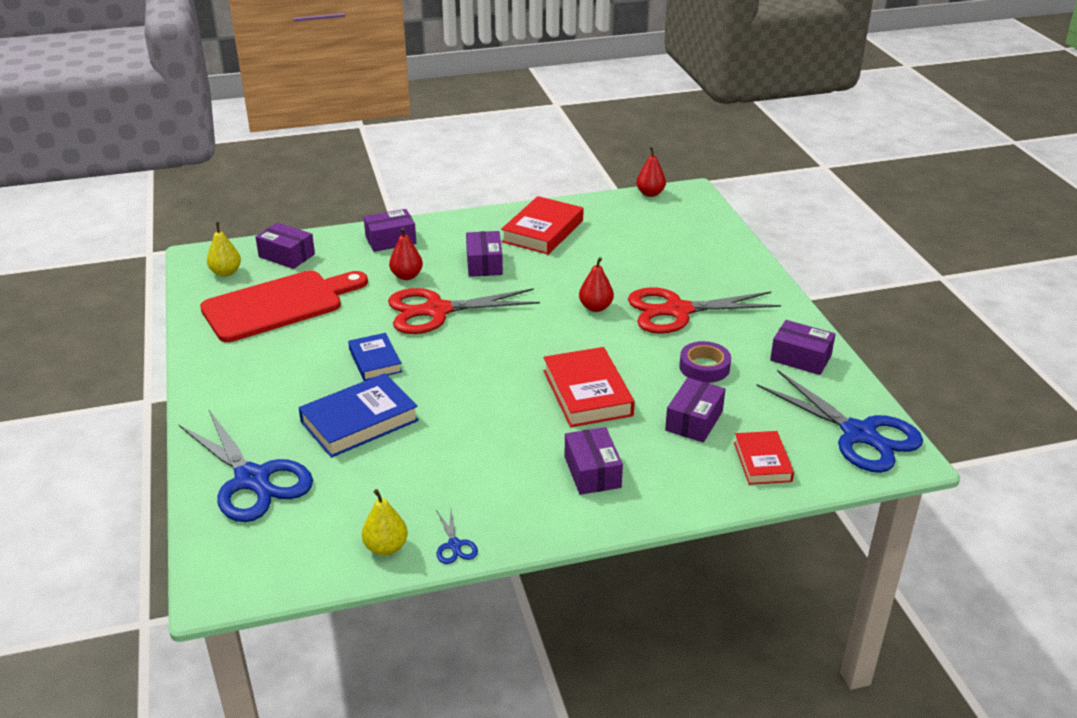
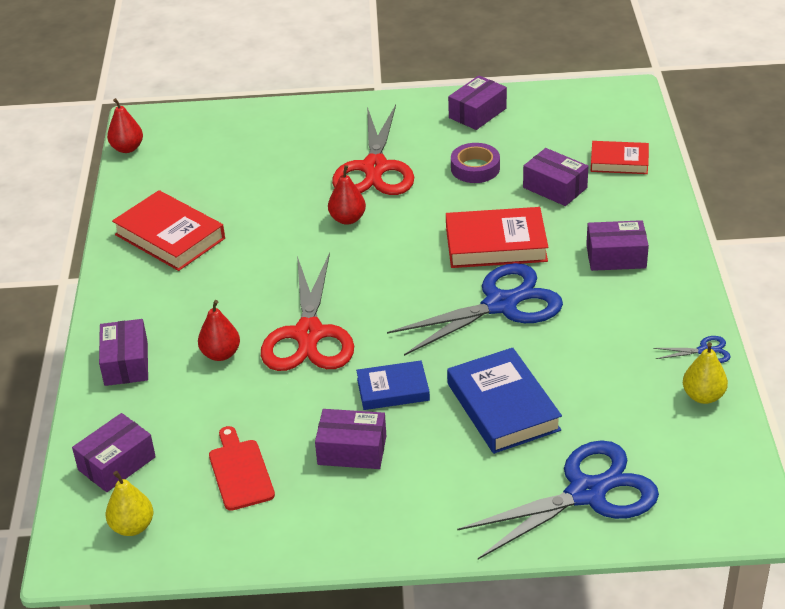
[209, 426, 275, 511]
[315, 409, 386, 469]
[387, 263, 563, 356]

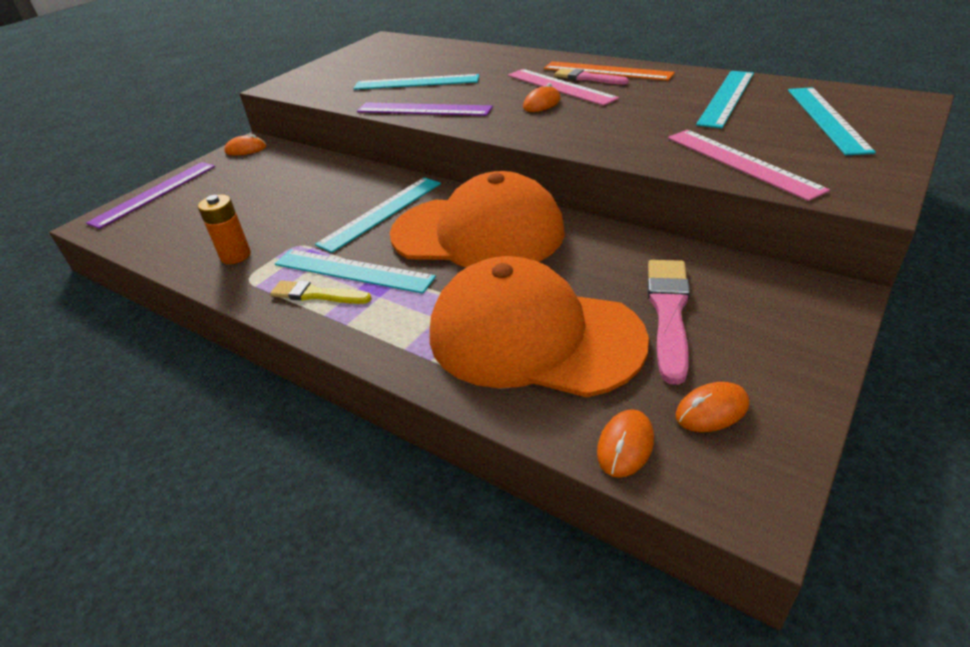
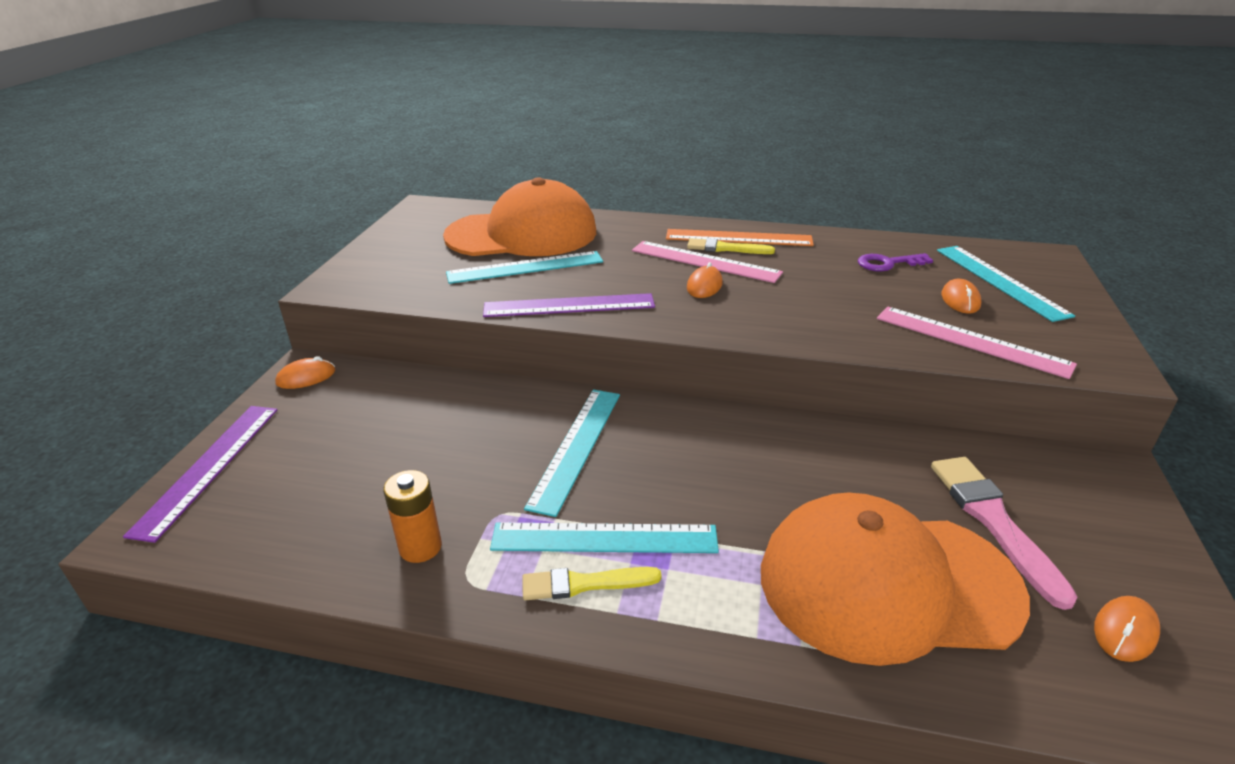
[443, 177, 596, 256]
[687, 238, 775, 254]
[858, 253, 933, 272]
[941, 279, 981, 314]

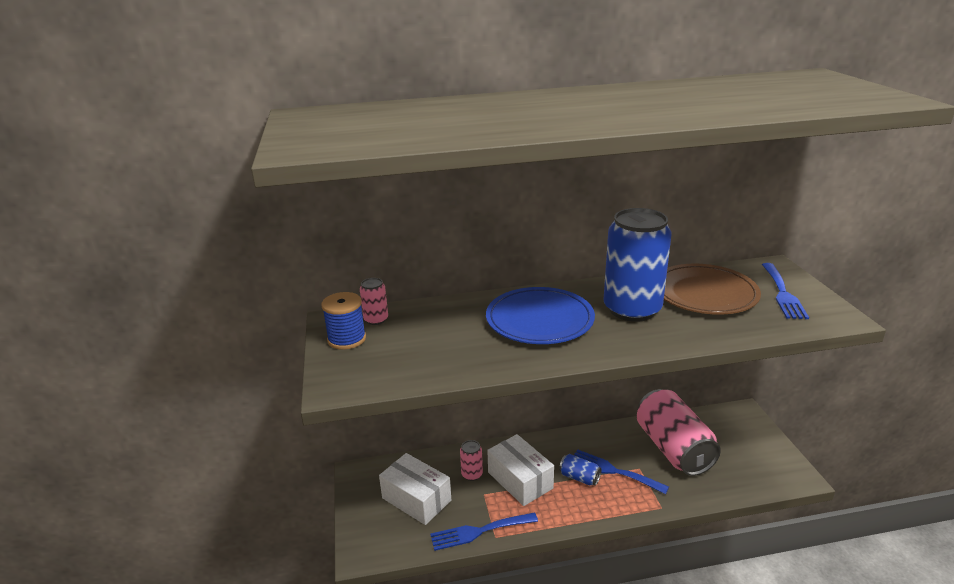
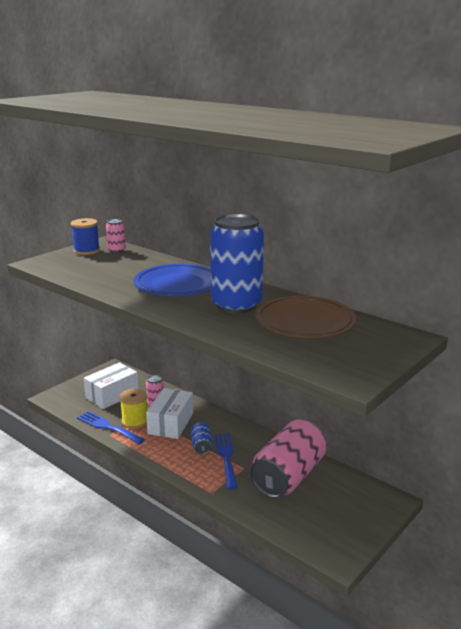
[84, 362, 139, 409]
[120, 389, 147, 429]
[762, 263, 809, 319] (first image)

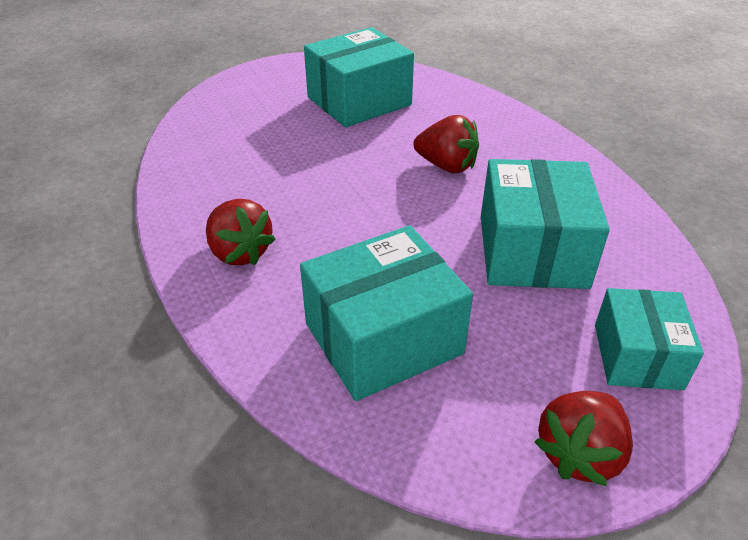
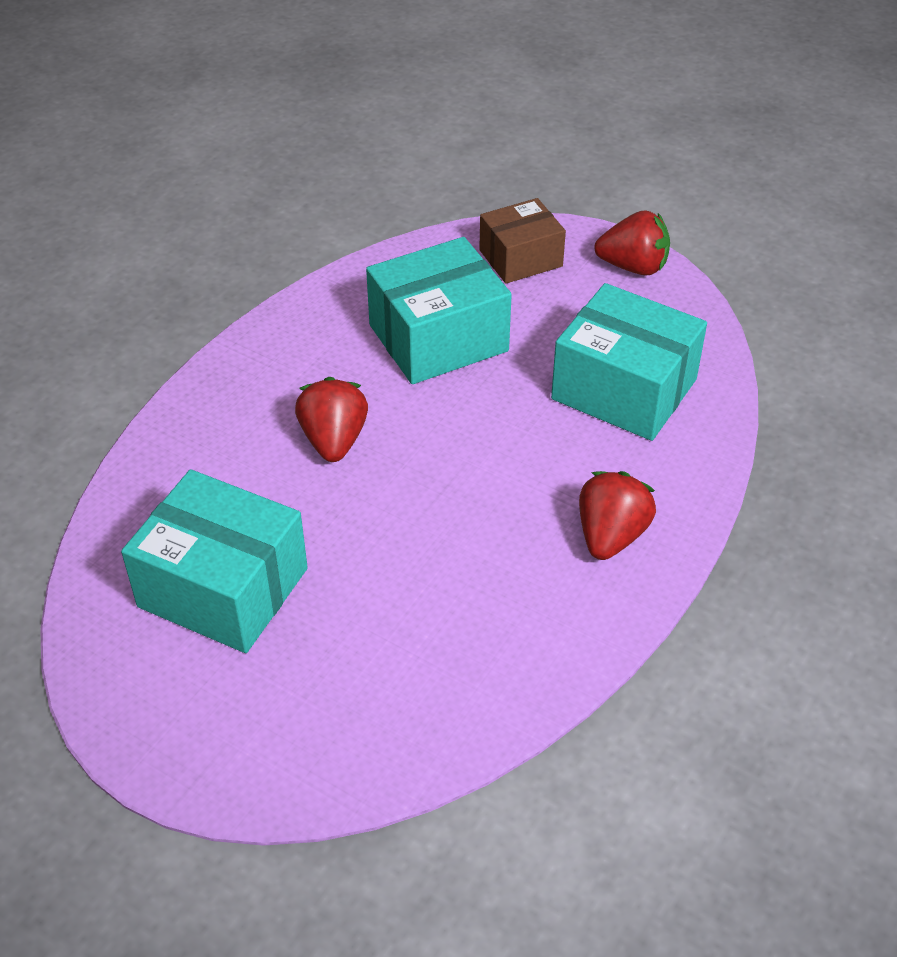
[479, 198, 566, 284]

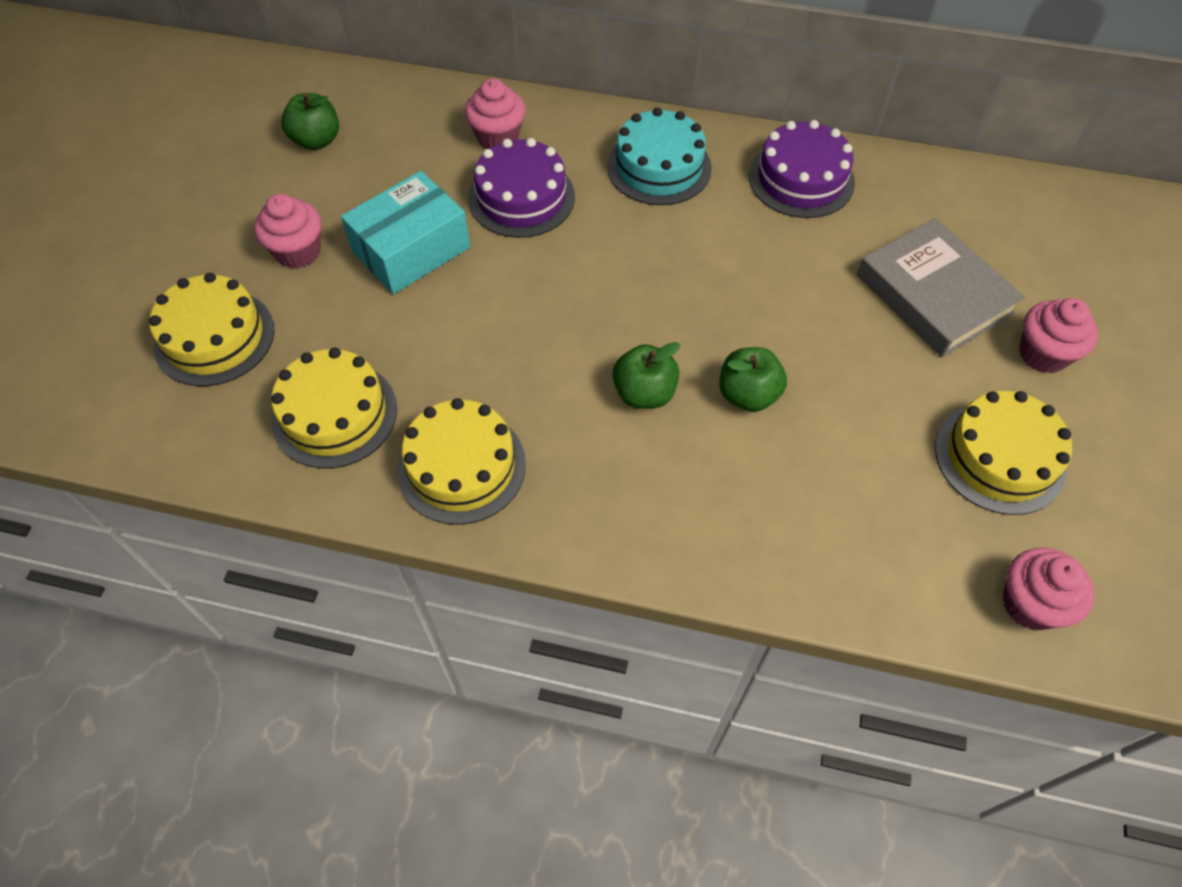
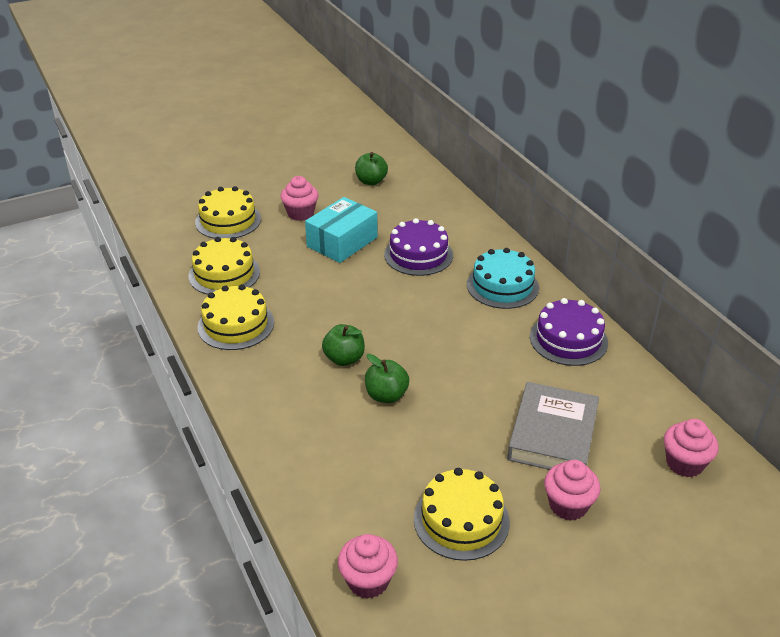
[305, 197, 378, 263]
[664, 419, 719, 477]

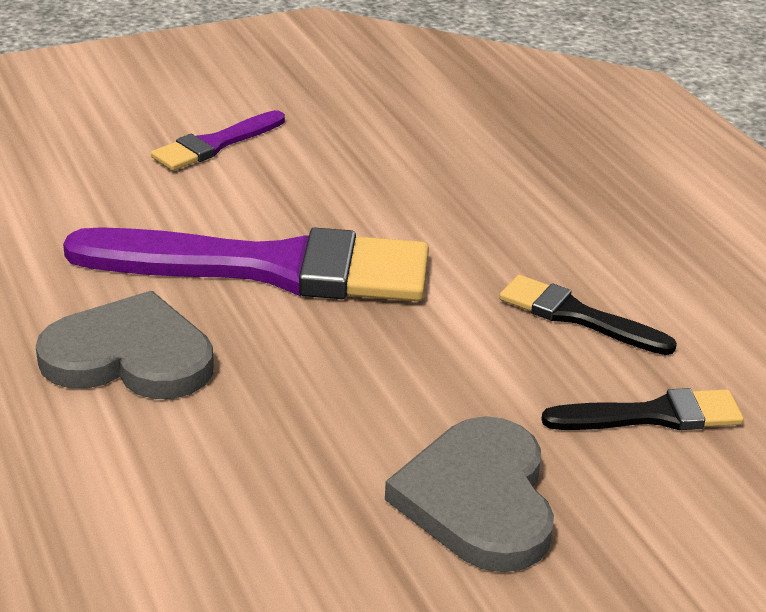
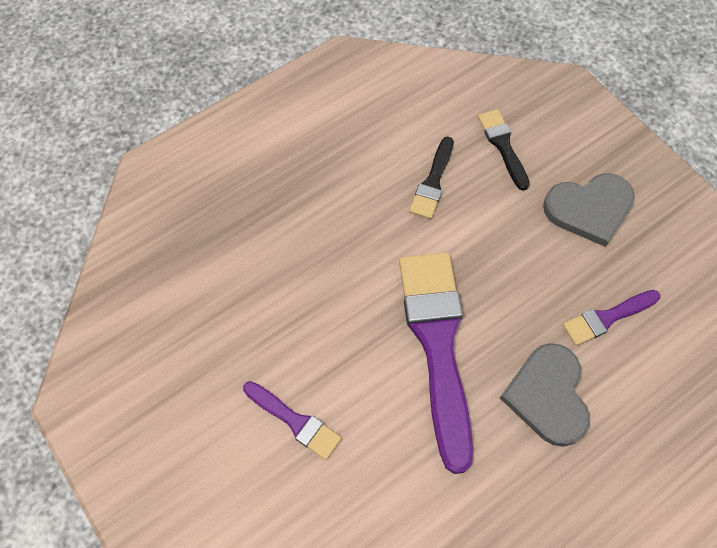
[563, 290, 661, 346]

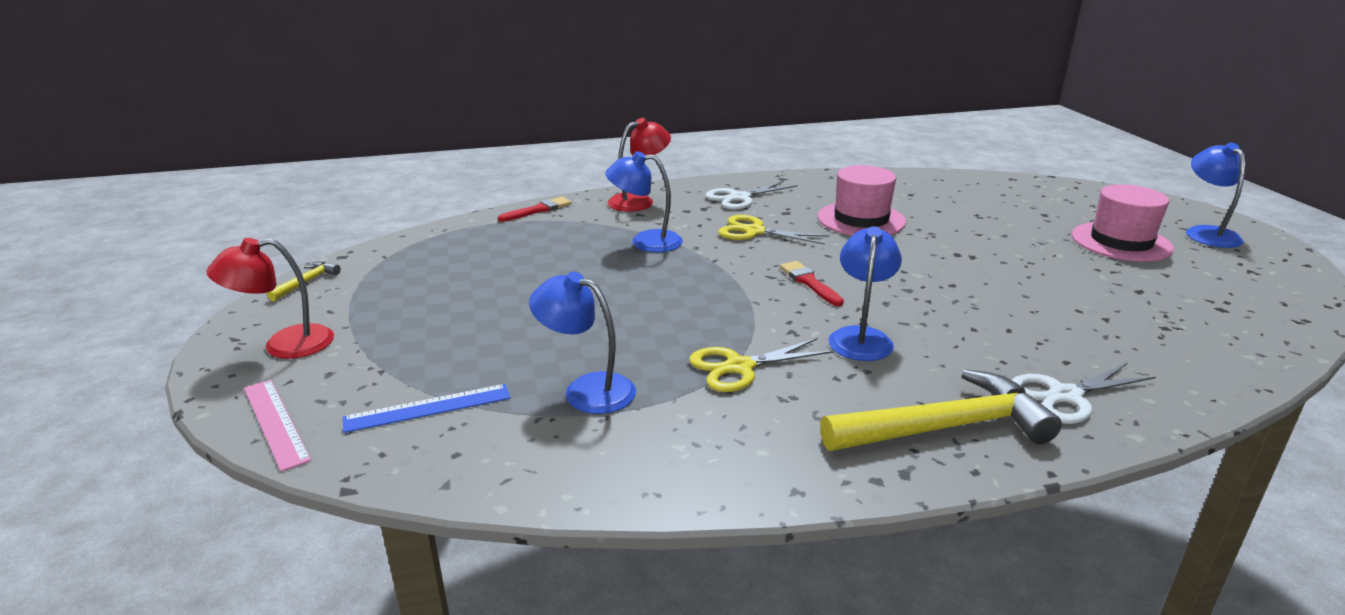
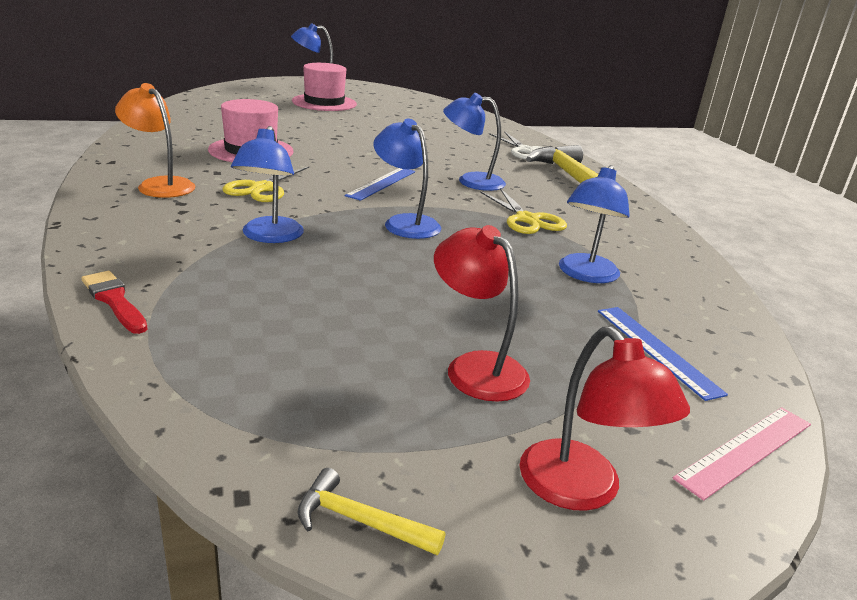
[115, 83, 195, 198]
[345, 168, 415, 201]
[373, 118, 441, 239]
[434, 225, 530, 402]

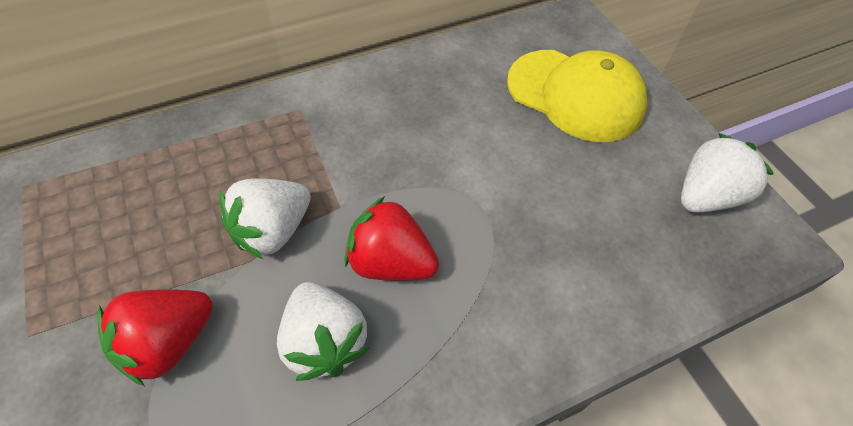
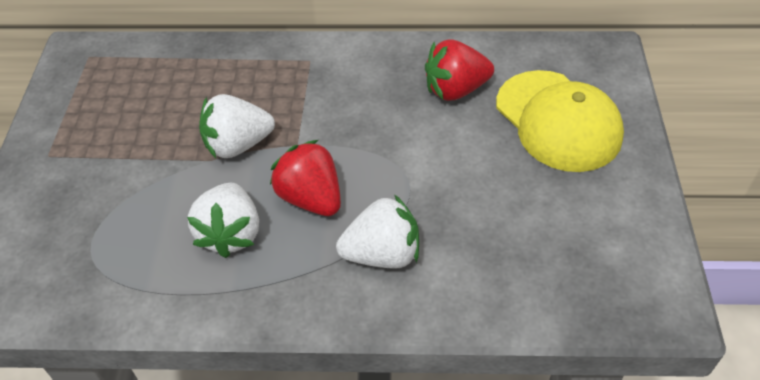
[336, 194, 419, 269]
[425, 39, 494, 101]

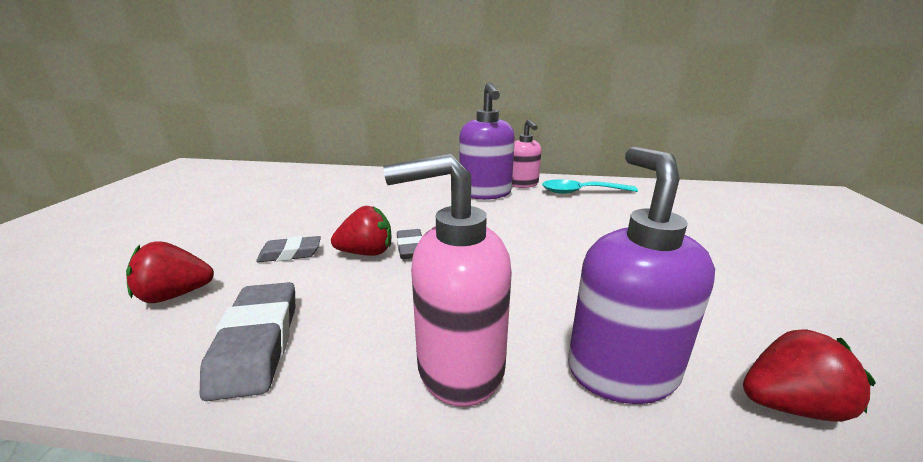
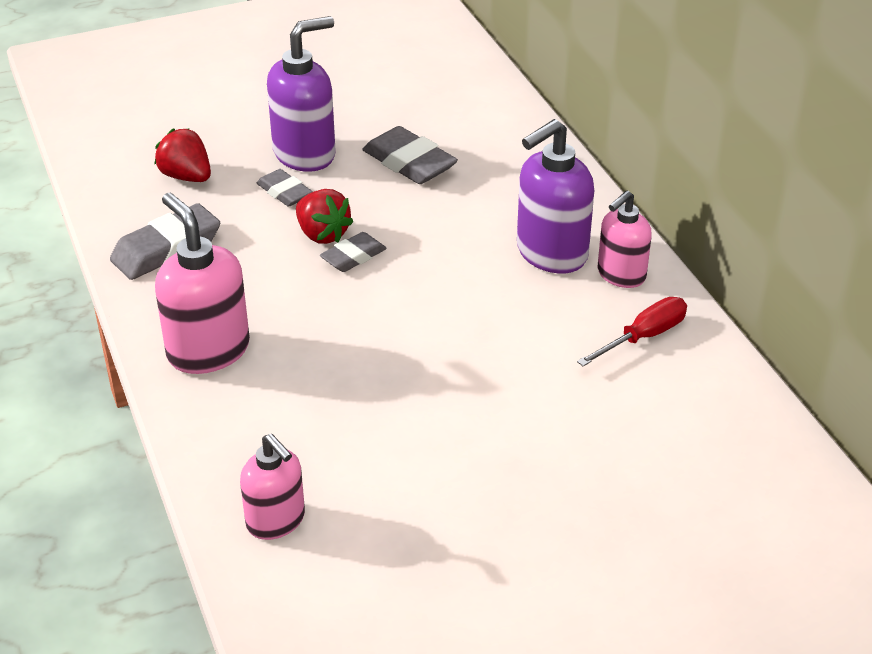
[240, 434, 305, 540]
[267, 16, 336, 172]
[362, 126, 458, 184]
[577, 297, 687, 366]

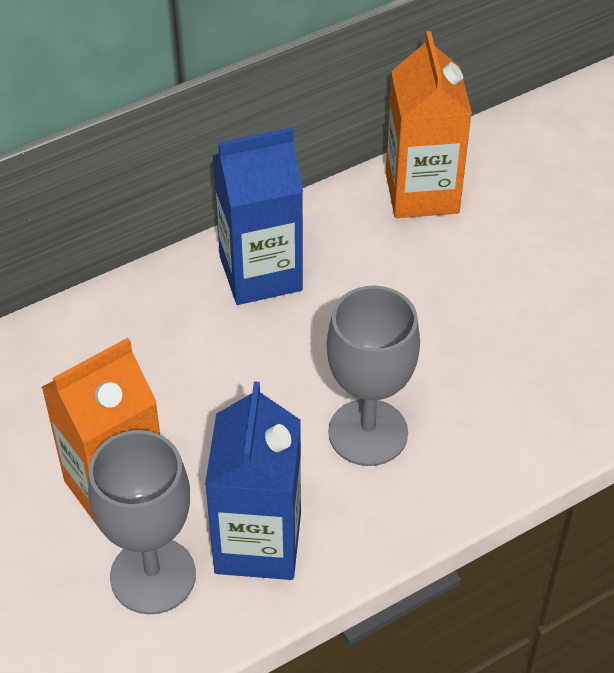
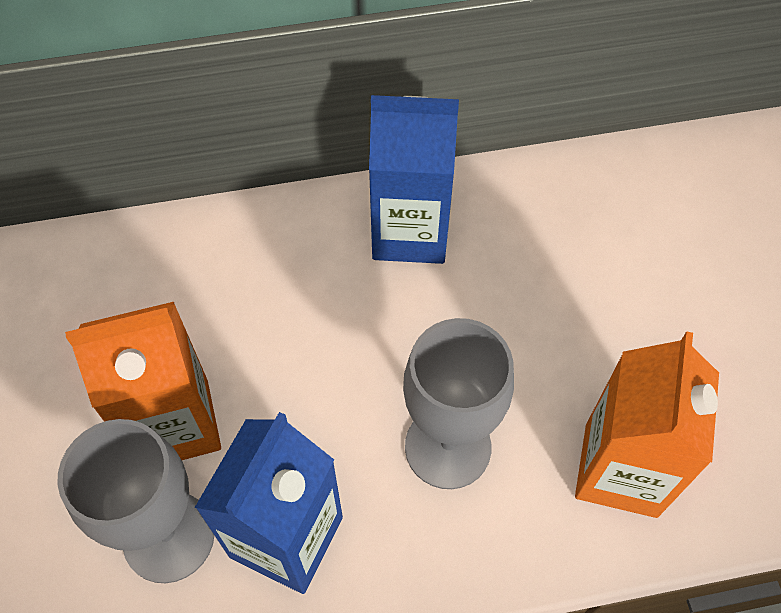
[575, 331, 719, 518]

